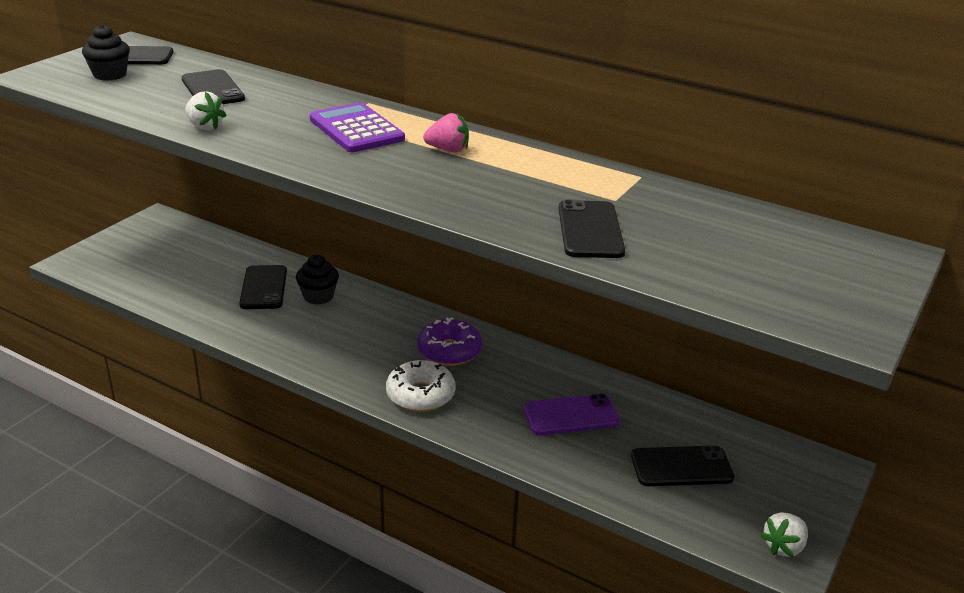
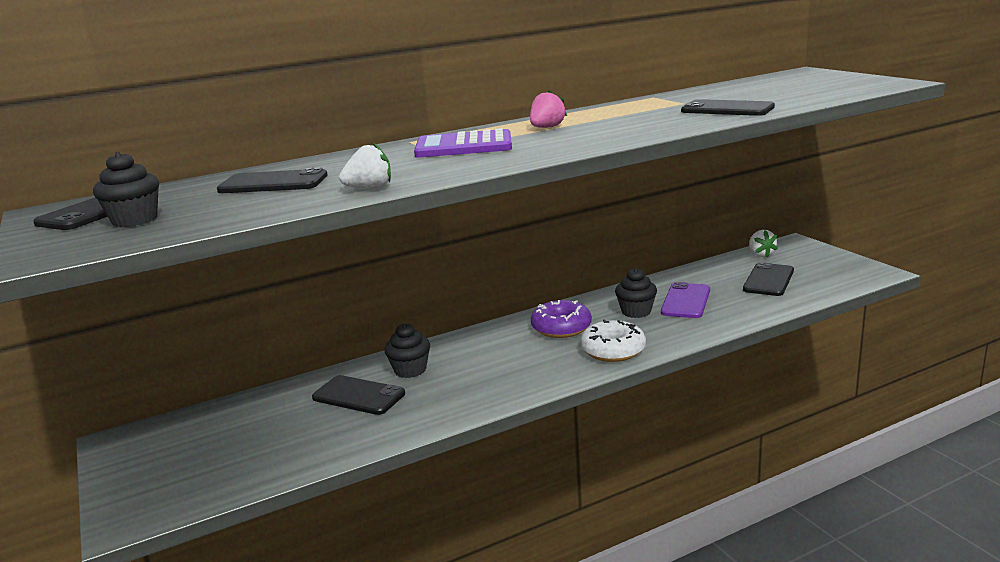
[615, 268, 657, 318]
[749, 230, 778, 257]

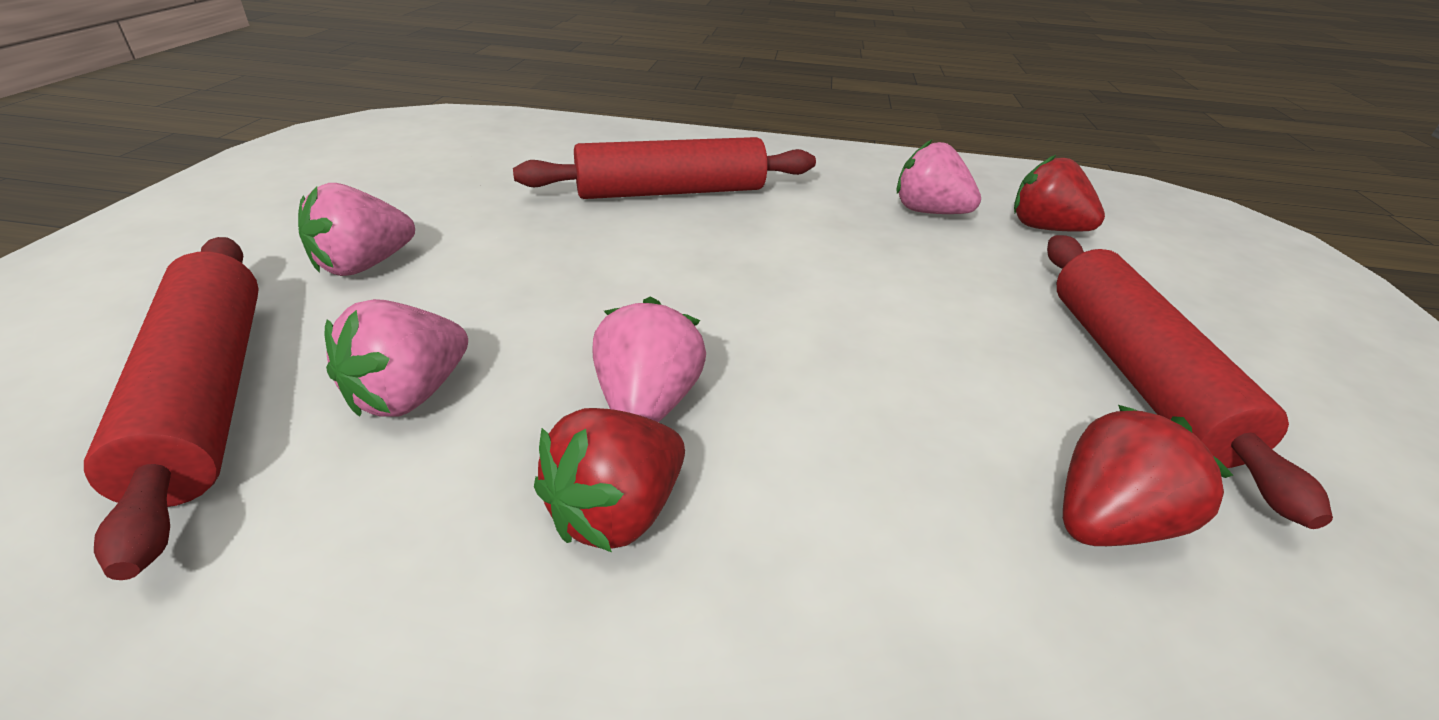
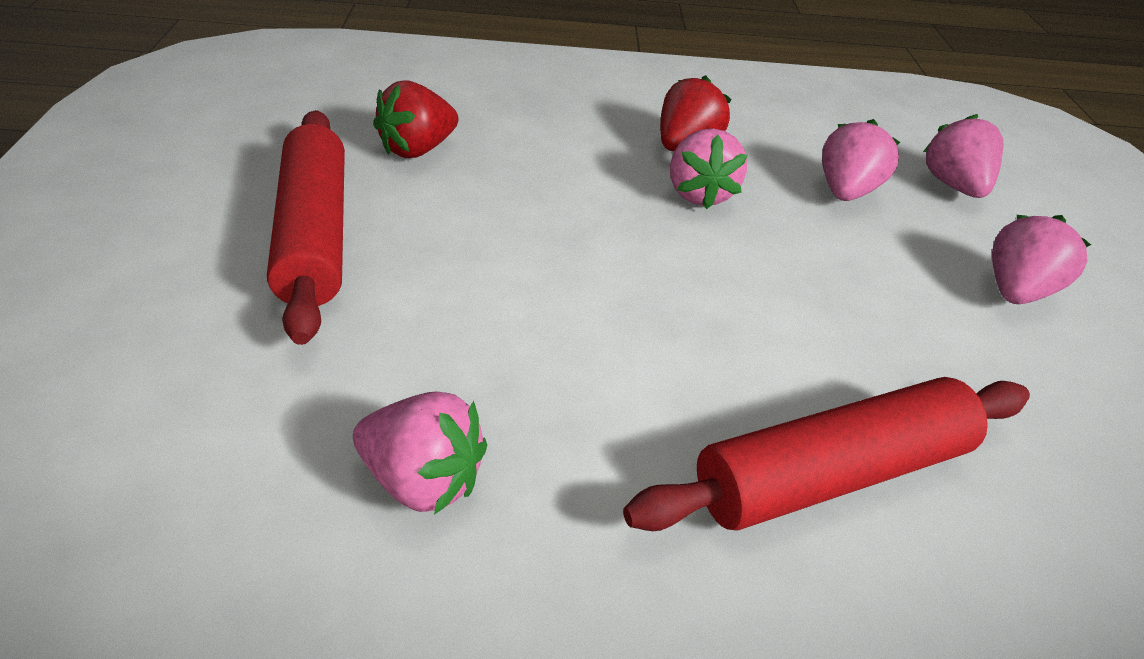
[923, 114, 1004, 198]
[1014, 154, 1105, 232] (first image)

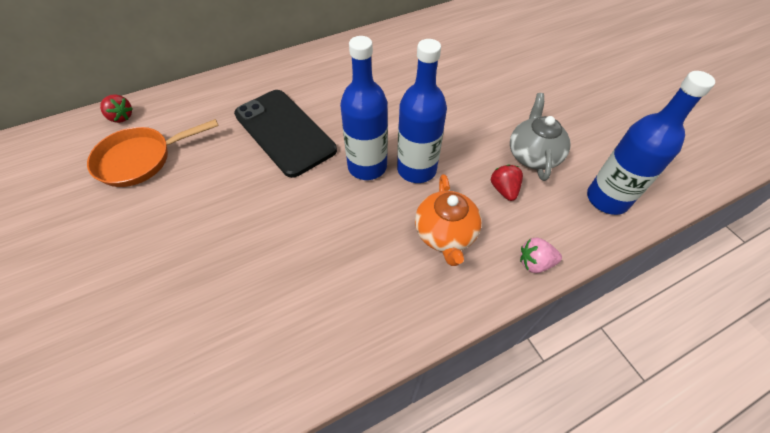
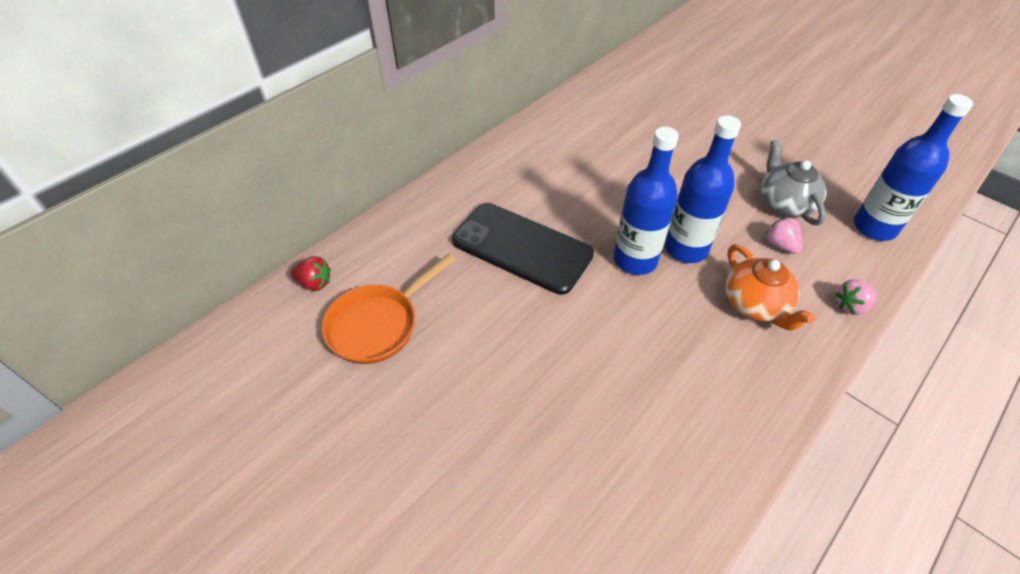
[765, 218, 802, 254]

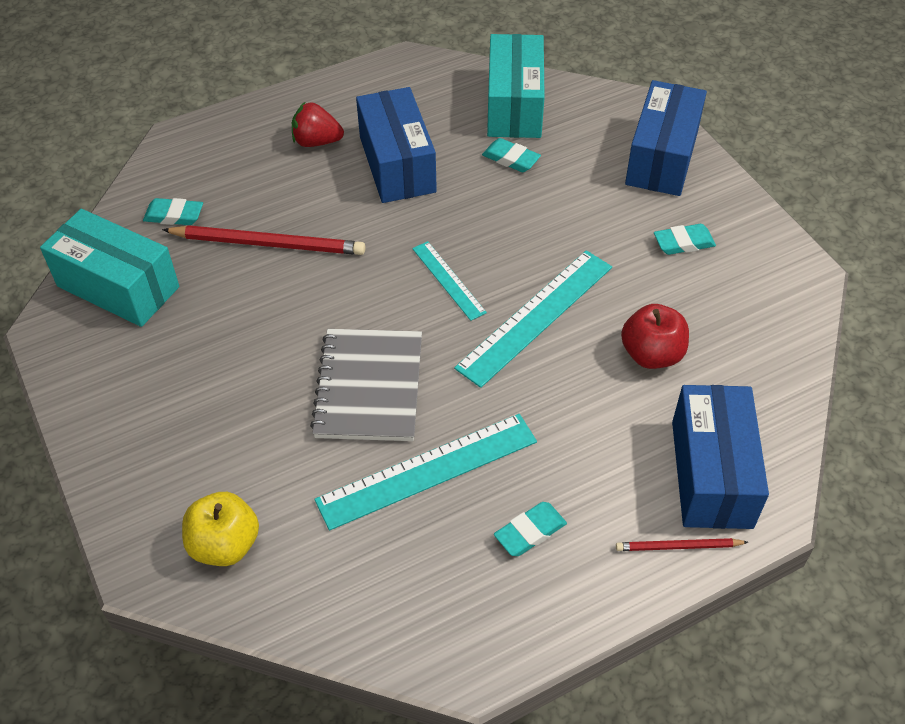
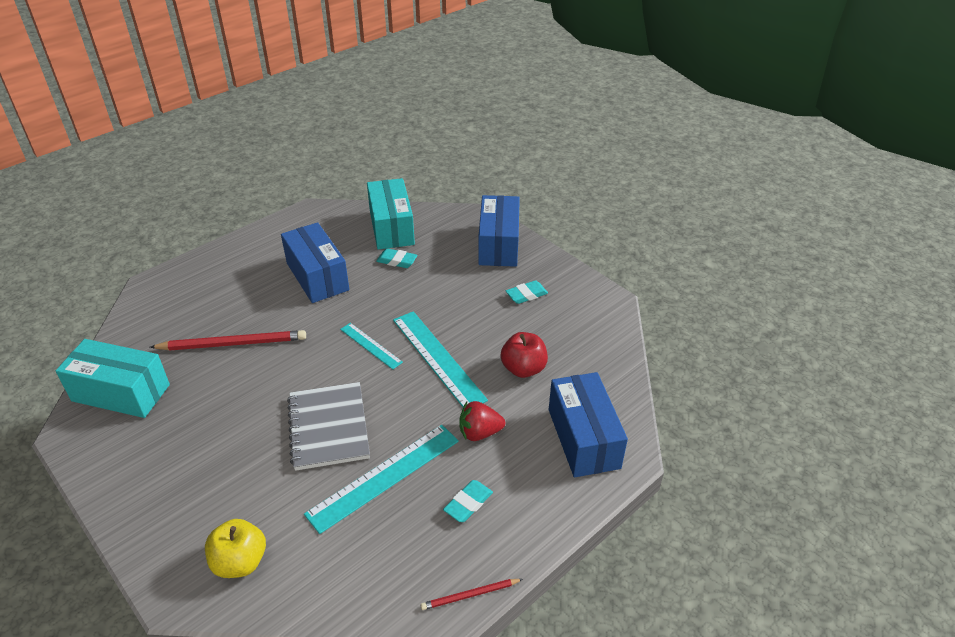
[393, 311, 488, 407]
[420, 579, 523, 610]
[459, 401, 505, 441]
[143, 198, 203, 225] (first image)

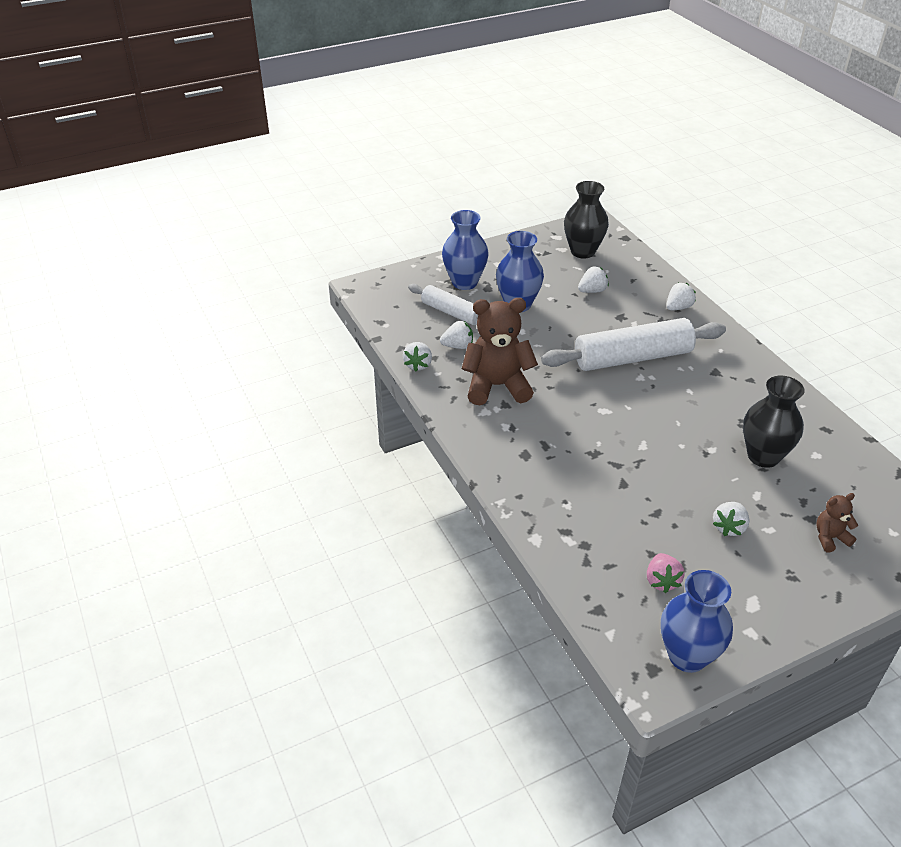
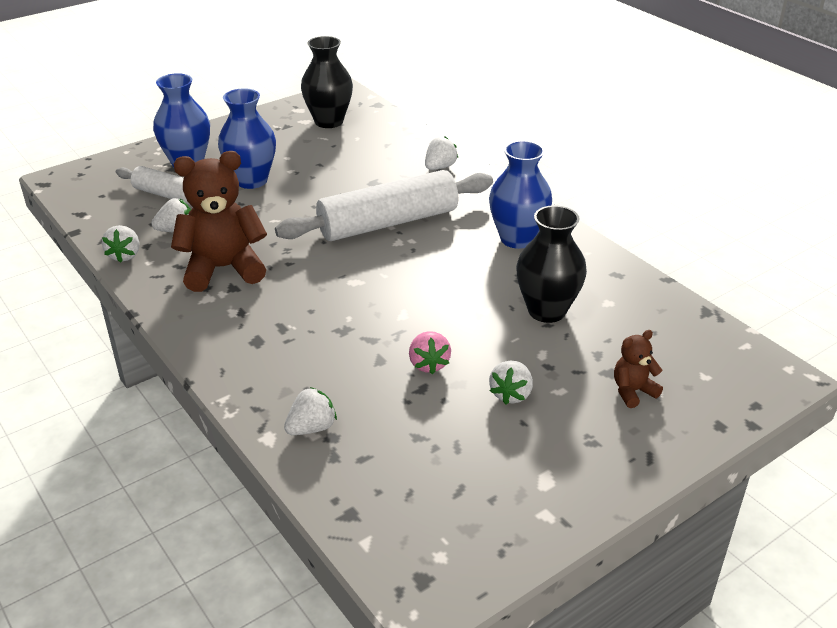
[284, 387, 337, 435]
[409, 331, 451, 374]
[489, 140, 552, 249]

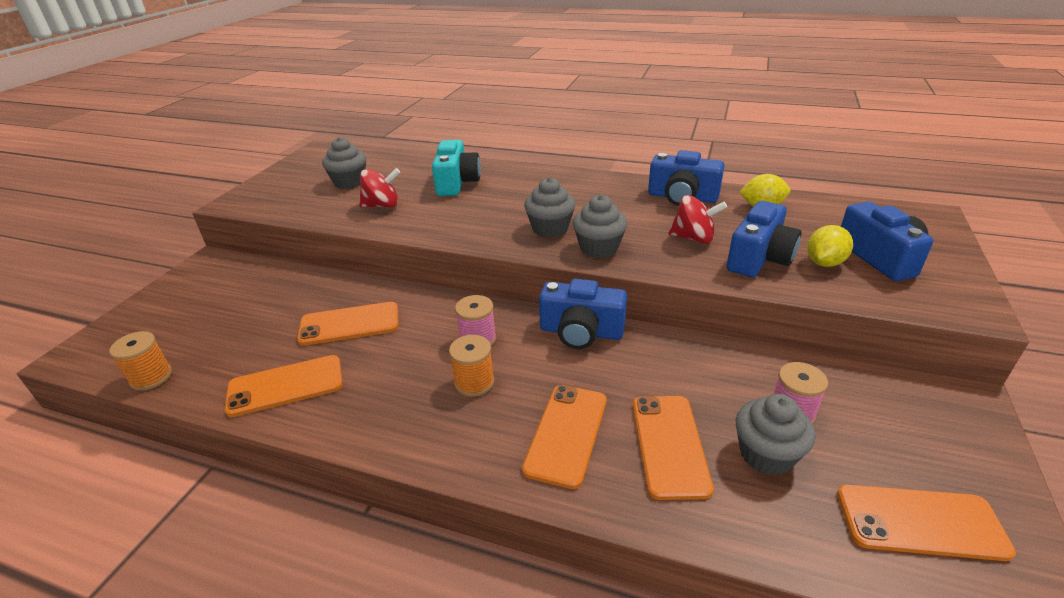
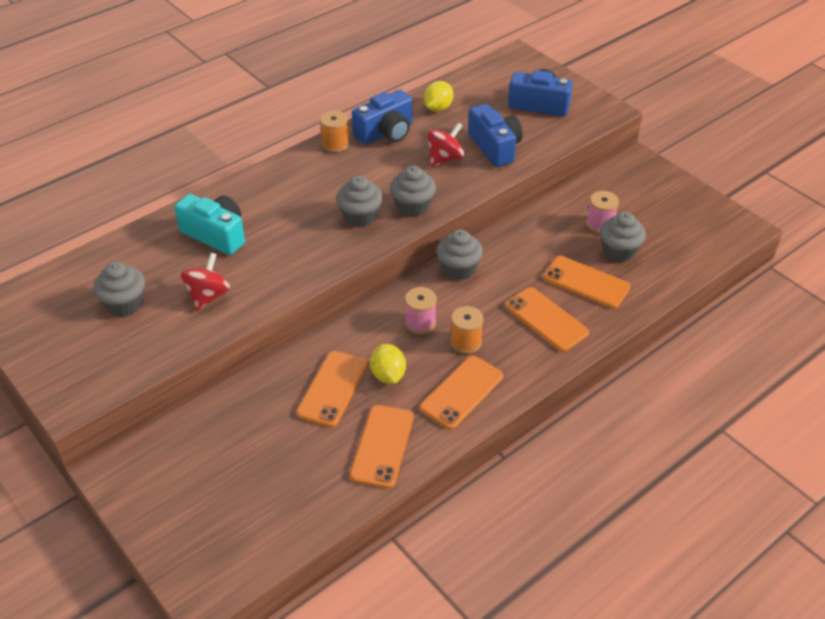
[320, 111, 349, 153]
[370, 344, 406, 384]
[420, 356, 503, 430]
[437, 229, 483, 280]

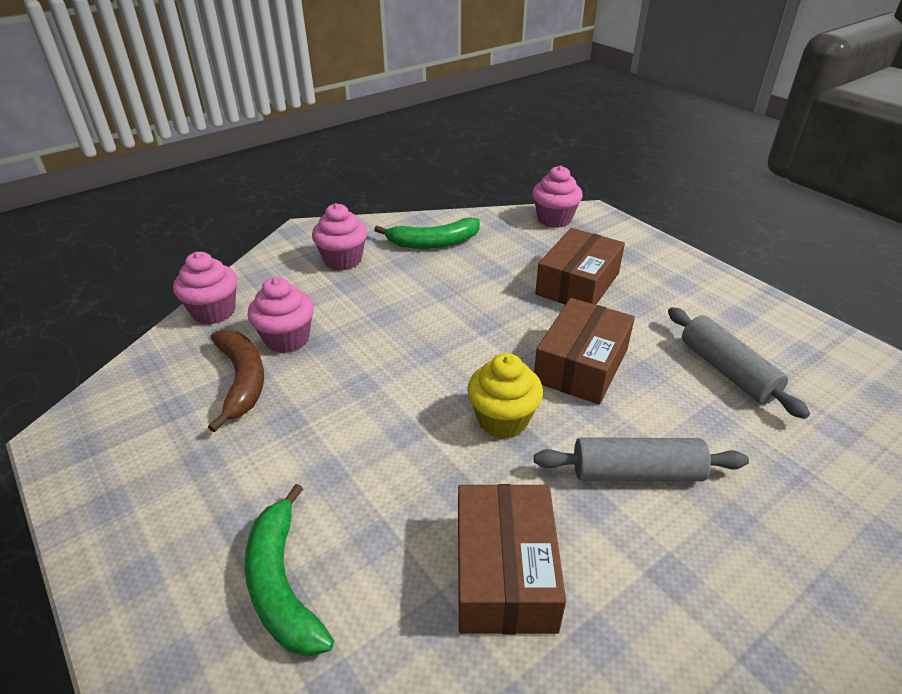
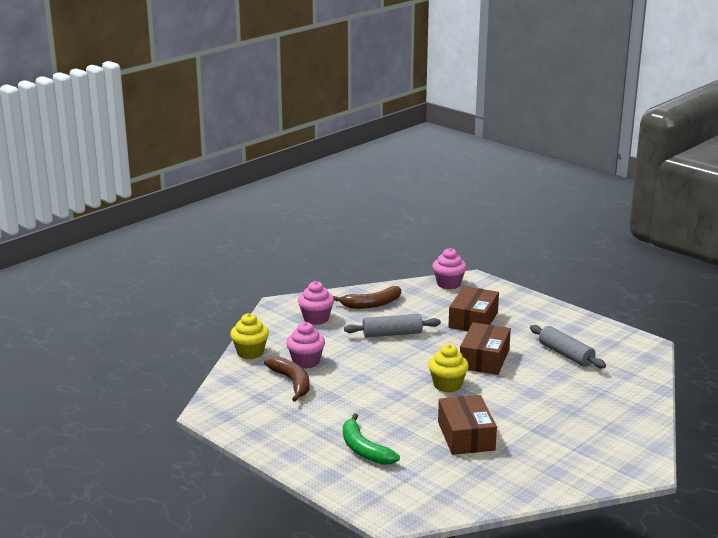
[230, 313, 269, 359]
[333, 286, 401, 309]
[344, 314, 441, 337]

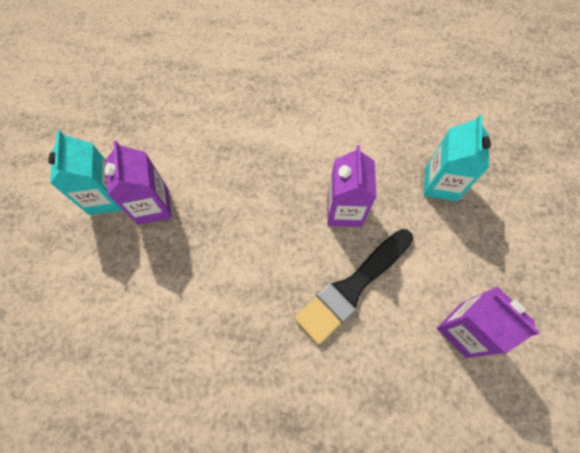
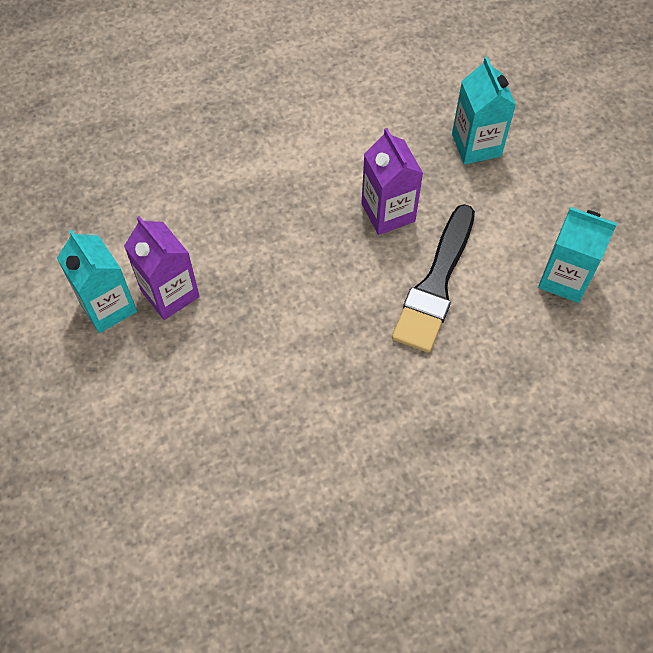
[538, 207, 617, 303]

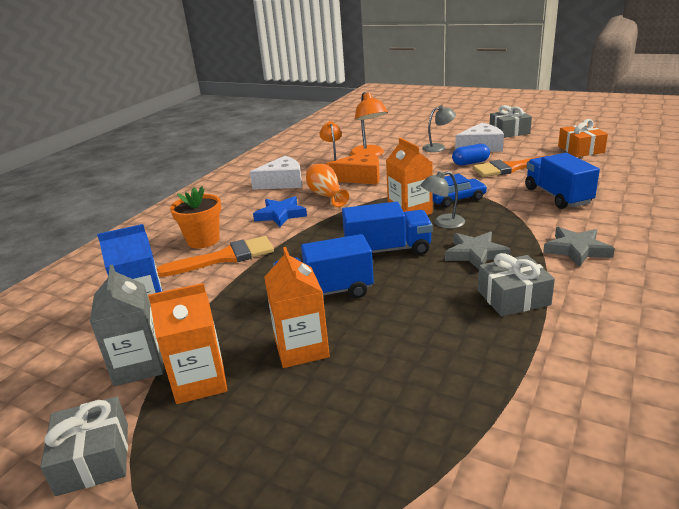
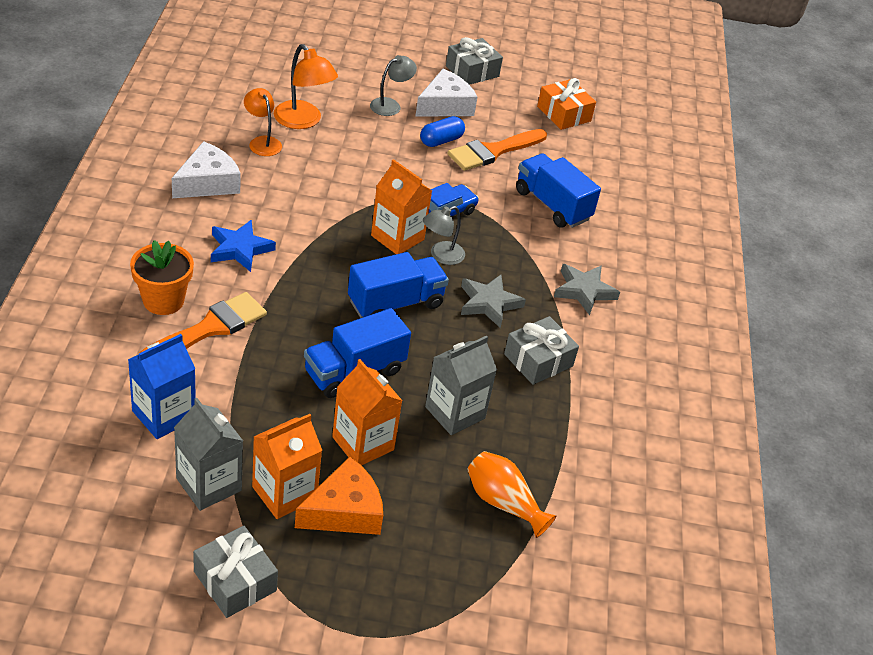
[295, 457, 383, 535]
[425, 336, 497, 435]
[467, 451, 557, 538]

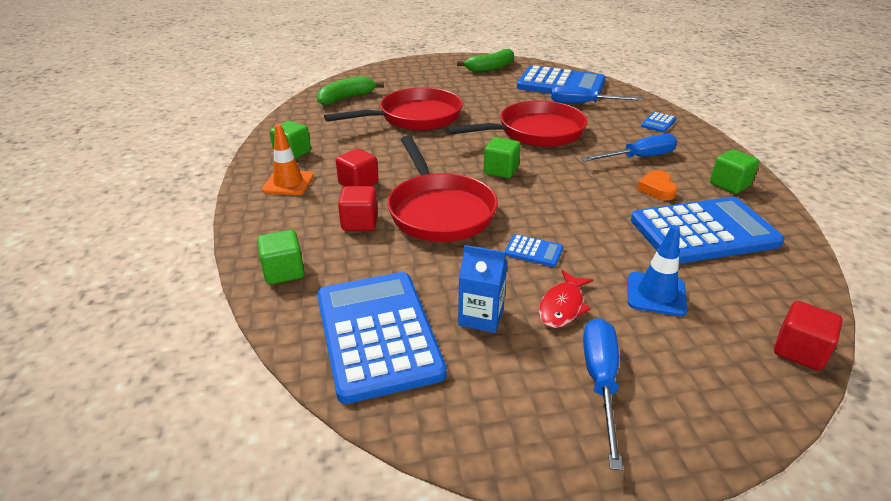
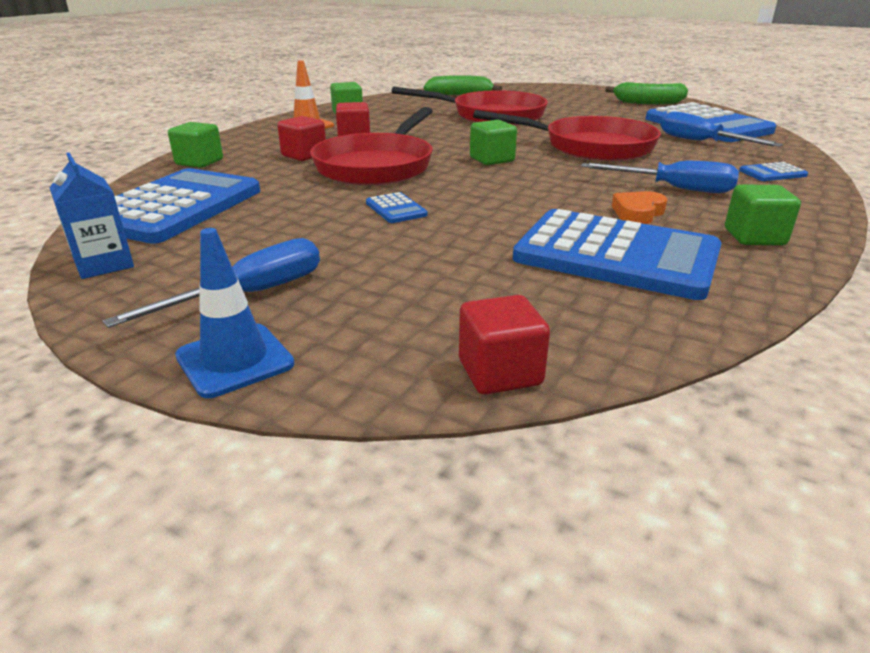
[49, 152, 134, 279]
[175, 228, 295, 398]
[539, 270, 593, 328] (first image)

